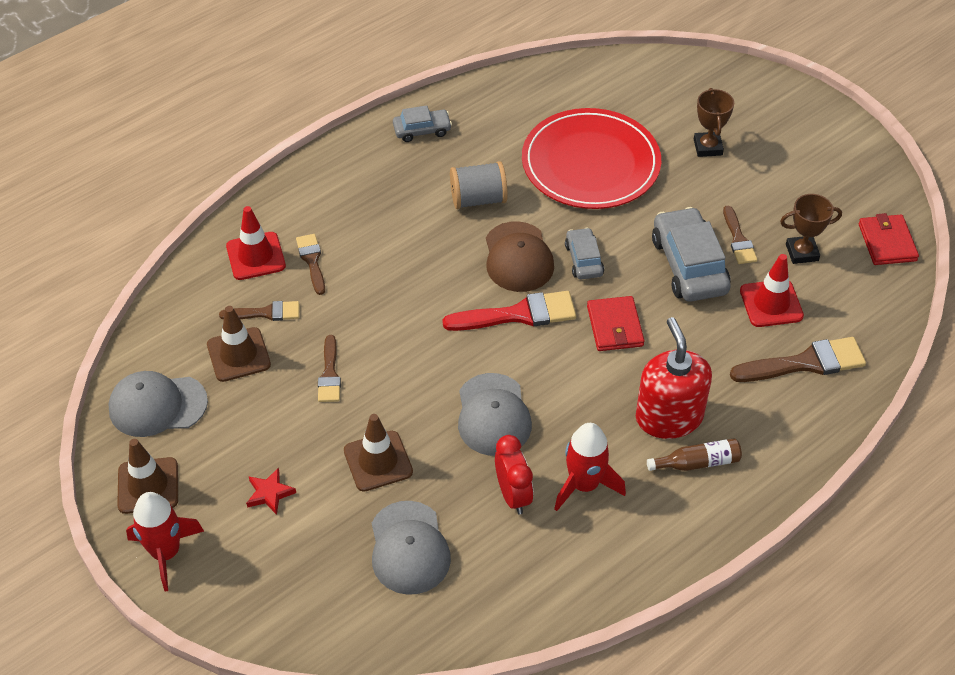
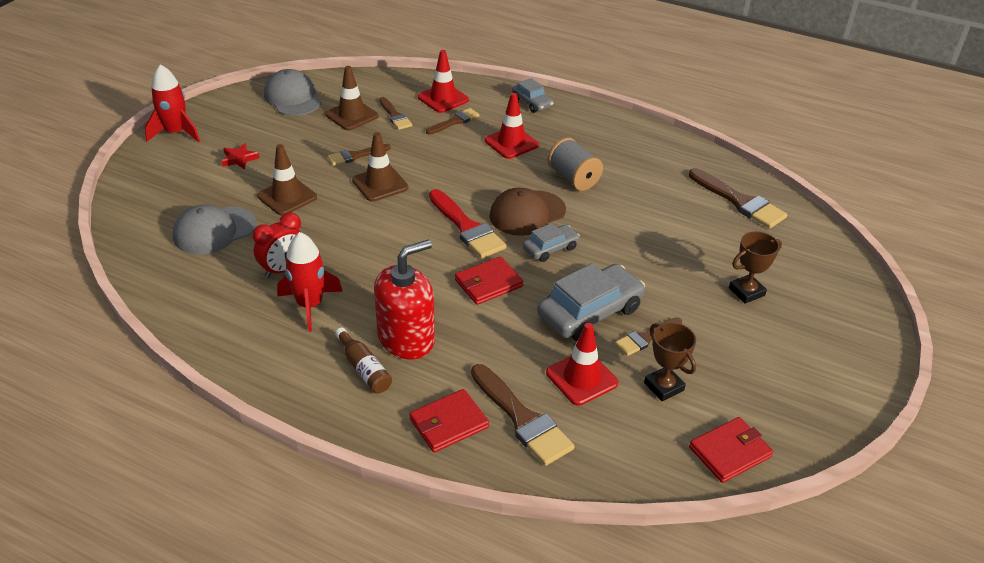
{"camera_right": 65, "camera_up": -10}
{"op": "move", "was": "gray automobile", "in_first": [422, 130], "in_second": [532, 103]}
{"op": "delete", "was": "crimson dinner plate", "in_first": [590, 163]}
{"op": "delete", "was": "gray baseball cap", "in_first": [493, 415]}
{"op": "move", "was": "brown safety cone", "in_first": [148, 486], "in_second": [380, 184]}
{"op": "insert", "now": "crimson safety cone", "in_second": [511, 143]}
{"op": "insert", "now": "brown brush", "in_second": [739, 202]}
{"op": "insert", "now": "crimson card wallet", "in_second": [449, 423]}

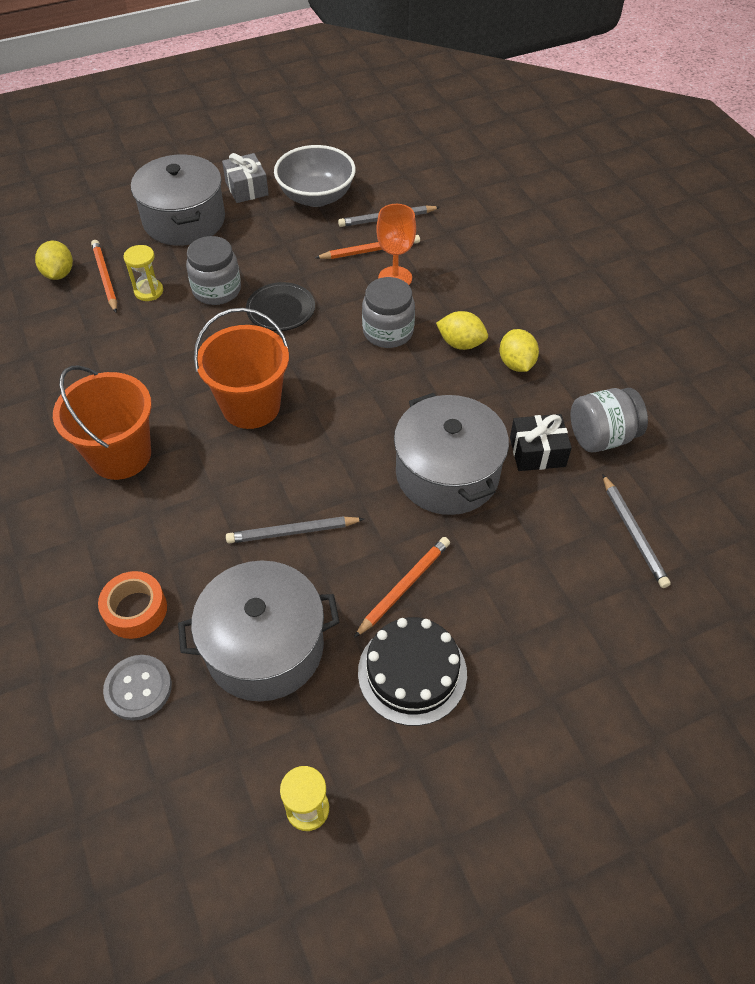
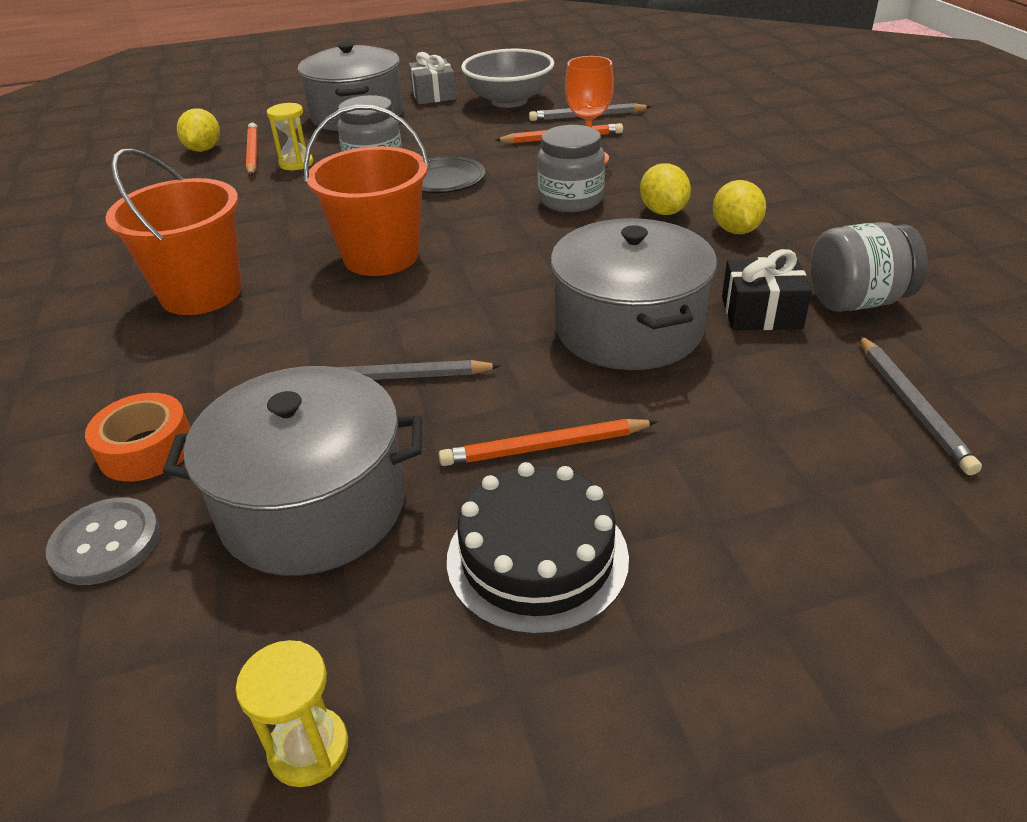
{"camera_right": 10, "camera_up": -15}
{"op": "rotate", "was": "golden toy lemon", "in_first": [461, 343], "in_second": [663, 211], "clockwise": 45}
{"op": "rotate", "was": "orange-coloured pencil", "in_first": [404, 586], "in_second": [544, 447], "clockwise": -150}

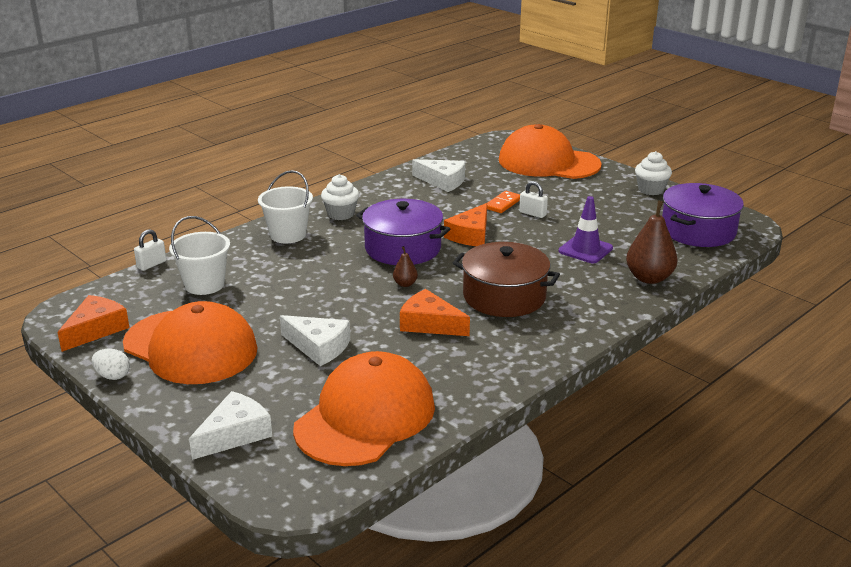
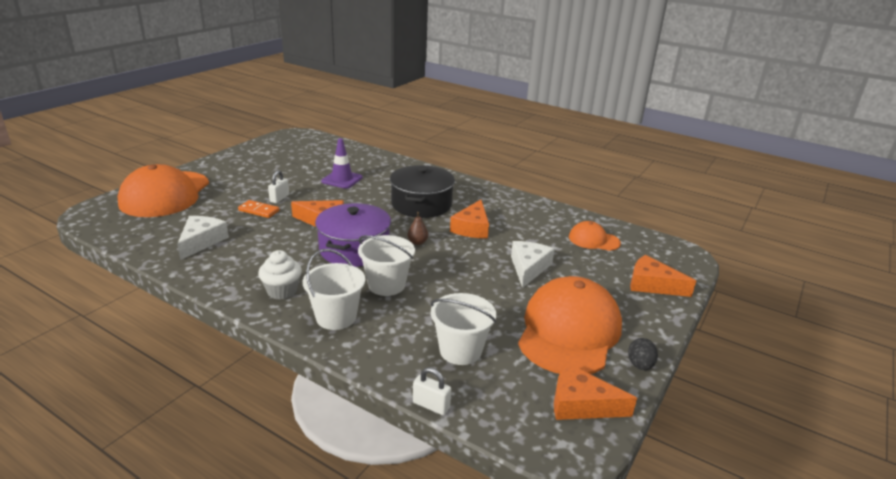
{"camera_right": -105, "camera_up": 0}
{"op": "delete", "was": "pure white fairy cake", "in_first": [651, 190]}
{"op": "delete", "was": "purple cooking pot", "in_first": [698, 231]}
{"op": "delete", "was": "brown pear", "in_first": [649, 278]}
{"op": "recolor", "was": "brown cooking pot", "now": "black cooking pot", "in_first": [504, 296], "in_second": [421, 204]}
{"op": "recolor", "was": "pure white egg shape", "now": "black egg shape", "in_first": [113, 376], "in_second": [640, 365]}
{"op": "resize", "was": "orange-coloured baseball cap", "in_first": [365, 417], "in_second": [593, 240], "ratio": 0.49}
{"op": "recolor", "was": "pure white cheese wedge", "now": "orange-coloured cheese wedge", "in_first": [235, 434], "in_second": [652, 285]}
{"op": "insert", "now": "pure white sand bucket", "in_second": [386, 285]}

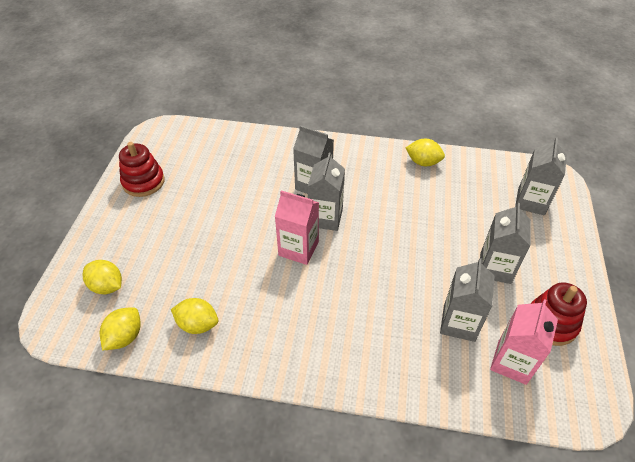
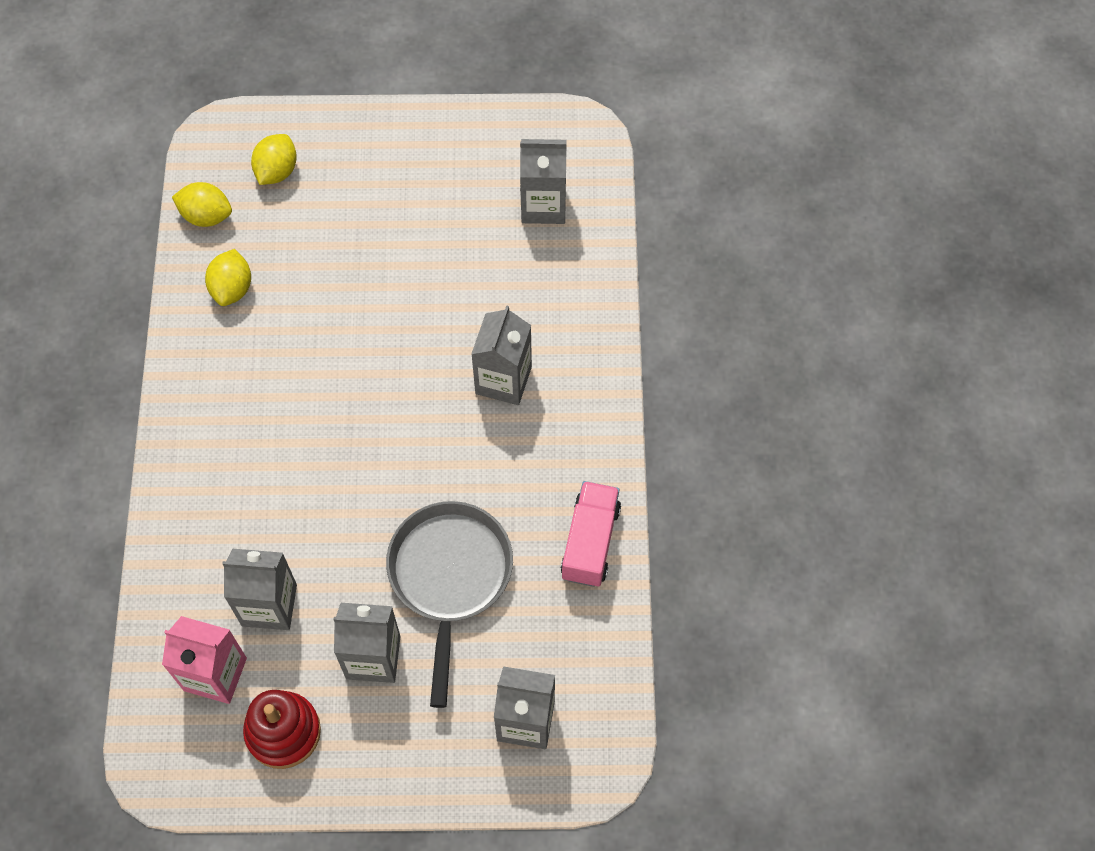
{"camera_right": 80, "camera_up": 15}
{"op": "replace", "was": "golden toy lemon", "now": "rose-pink truck", "in_first": [423, 162], "in_second": [590, 542]}
{"op": "delete", "was": "crimson ring stacker", "in_first": [143, 182]}
{"op": "move", "was": "gray carton", "in_first": [325, 217], "in_second": [543, 205]}
{"op": "delete", "was": "rose-pink carton", "in_first": [298, 249]}
{"op": "insert", "now": "gray skillet", "in_second": [450, 577]}

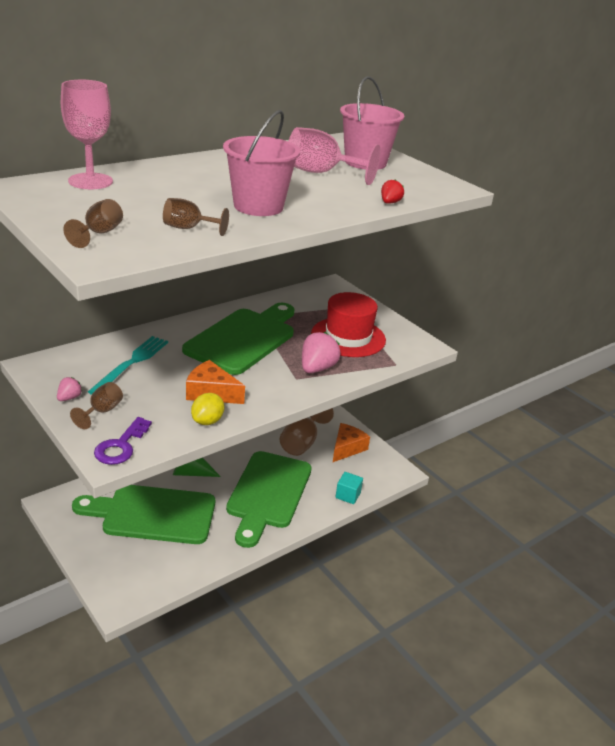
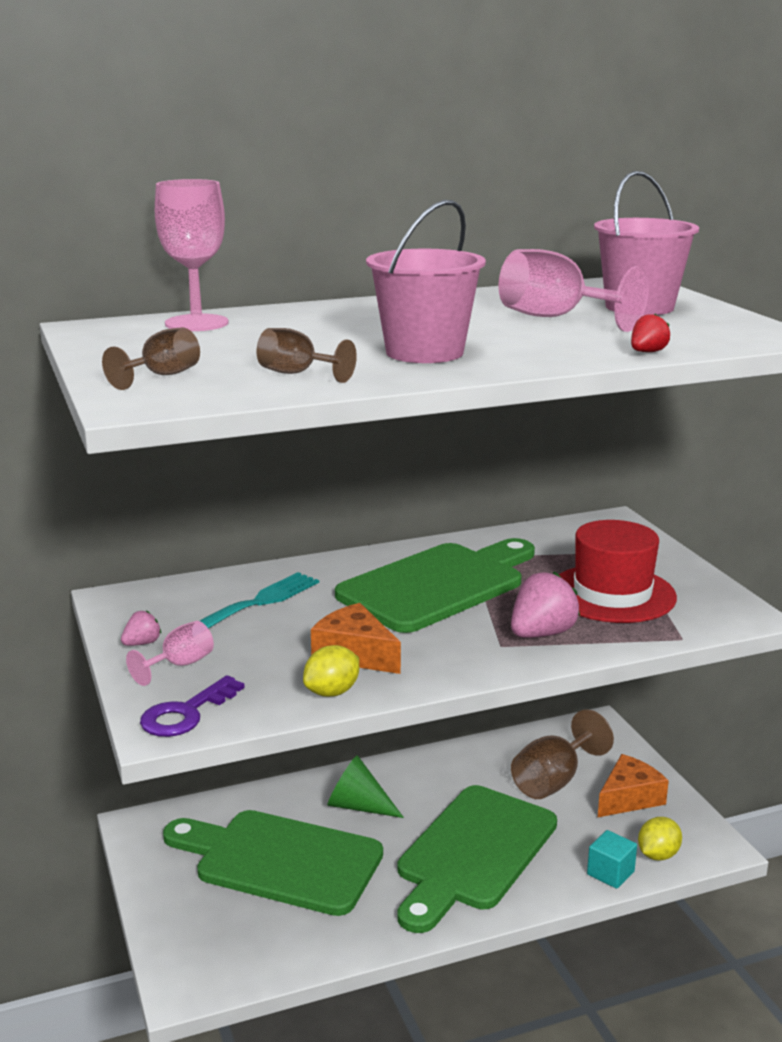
{"camera_right": 20, "camera_up": -10}
{"op": "recolor", "was": "brown chalice", "now": "rose-pink chalice", "in_first": [102, 411], "in_second": [180, 665]}
{"op": "insert", "now": "golden toy lemon", "in_second": [658, 855]}

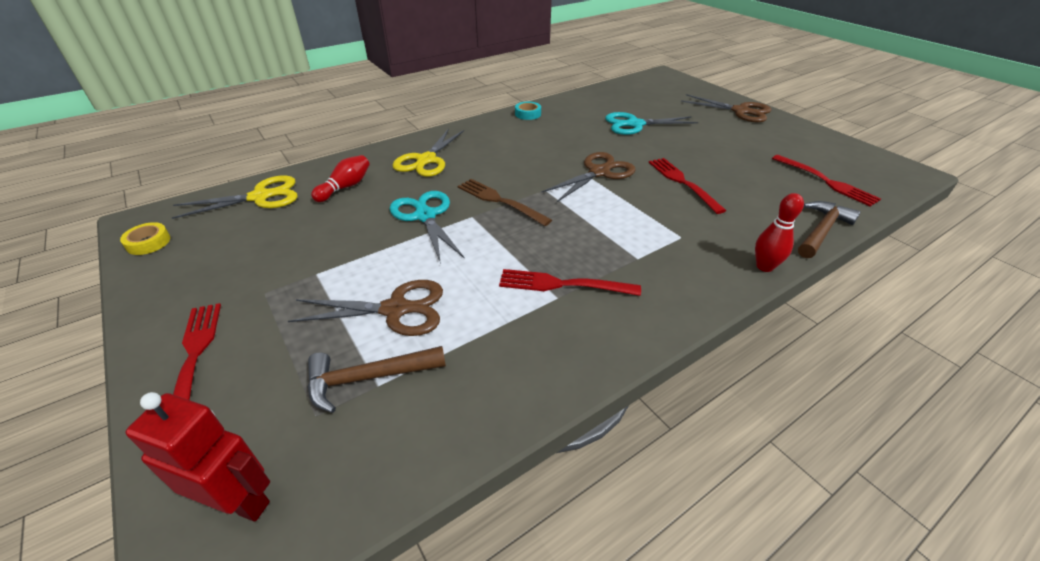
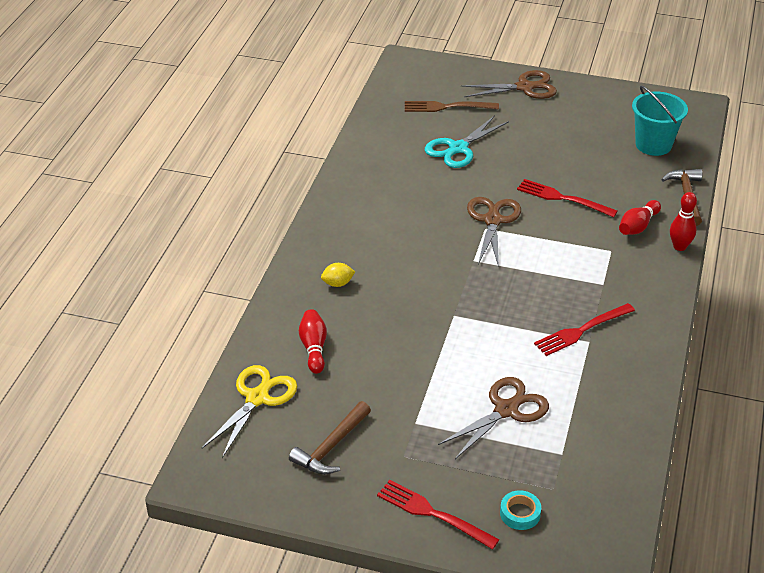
{"camera_right": -40, "camera_up": 0}
{"op": "move", "was": "teal sticky tape", "in_first": [528, 114], "in_second": [520, 513]}
{"op": "replace", "was": "golden pair of scissors", "now": "golden toy lemon", "in_first": [426, 160], "in_second": [338, 283]}
{"op": "replace", "was": "crimson dinner fork", "now": "teal sand bucket", "in_first": [826, 181], "in_second": [653, 145]}
{"op": "move", "was": "brown dinner fork", "in_first": [500, 201], "in_second": [447, 107]}
{"op": "delete", "was": "teal pair of scissors", "in_first": [425, 216]}
{"op": "delete", "was": "golden sticky tape", "in_first": [148, 242]}
{"op": "move", "was": "brown carpenter's hammer", "in_first": [368, 378], "in_second": [331, 447]}
{"op": "delete", "was": "crimson robot figure", "in_first": [240, 501]}
{"op": "insert", "now": "crimson skittle", "in_second": [638, 226]}

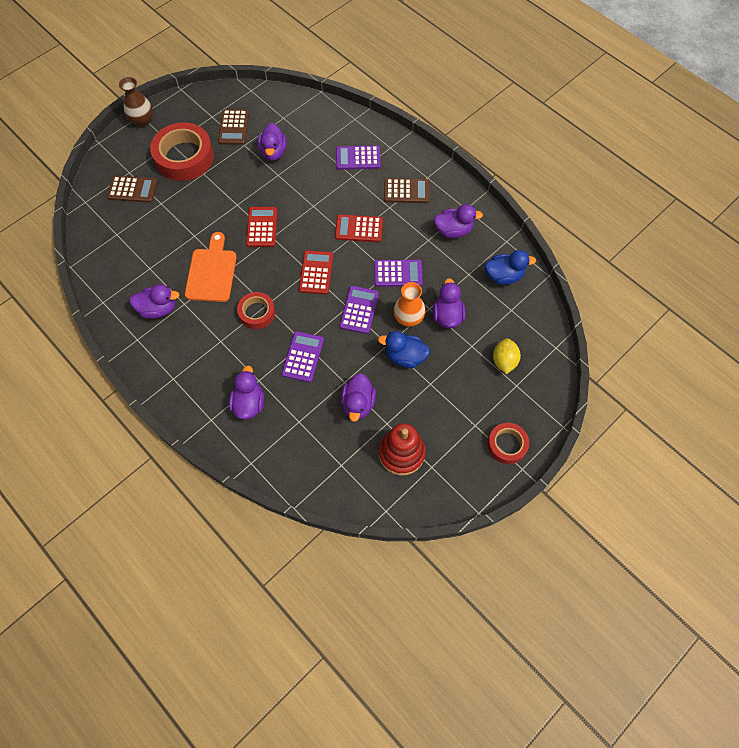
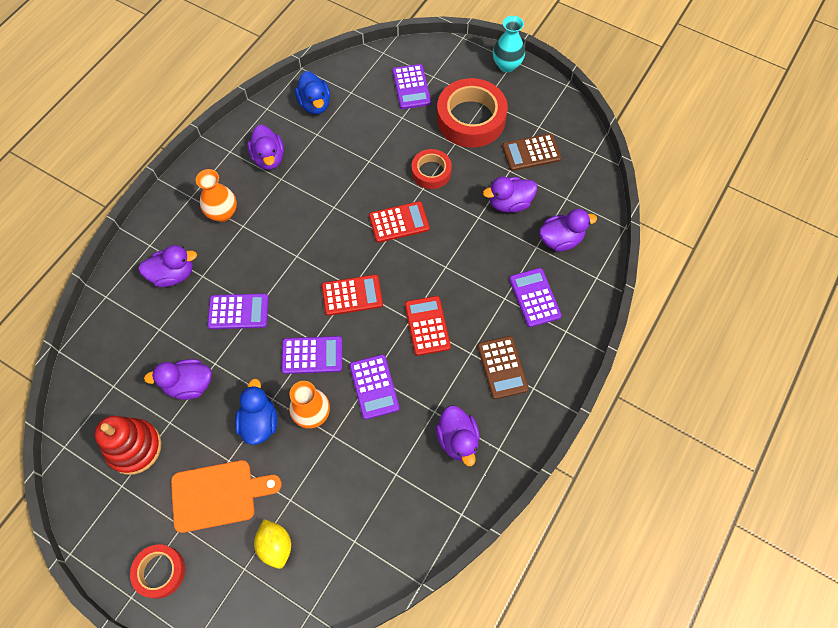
{"camera_right": 75, "camera_up": 0}
{"op": "recolor", "was": "brown vase", "now": "teal vase", "in_first": [142, 121], "in_second": [507, 65]}
{"op": "recolor", "was": "brown pocket calculator", "now": "purple pocket calculator", "in_first": [132, 190], "in_second": [411, 87]}
{"op": "move", "was": "orange-coloured cutting board", "in_first": [212, 272], "in_second": [218, 495]}
{"op": "move", "was": "royal blue toy duck", "in_first": [504, 276], "in_second": [315, 104]}
{"op": "move", "was": "purple toy duck", "in_first": [447, 316], "in_second": [560, 240]}
{"op": "move", "was": "crimson sticky tape", "in_first": [257, 313], "in_second": [431, 172]}
{"op": "rotate", "was": "golden toy lemon", "in_first": [504, 361], "in_second": [275, 546], "clockwise": 75}
{"op": "insert", "now": "orange-coloured vase", "in_second": [223, 213]}

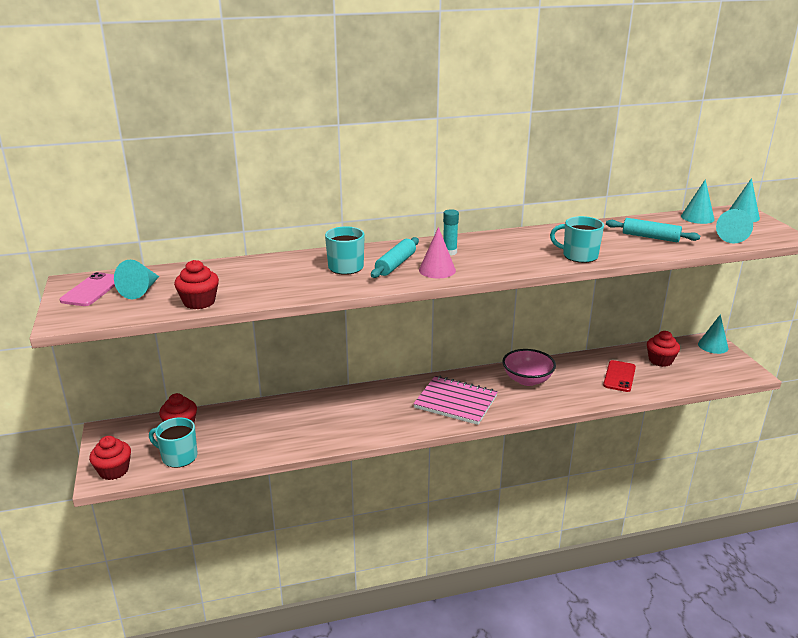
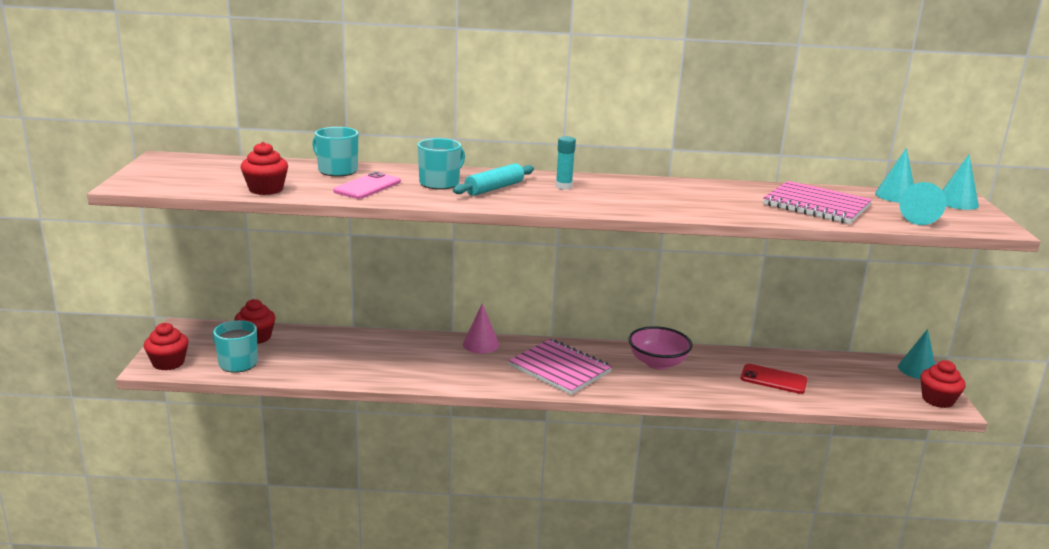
{"camera_right": 15, "camera_up": -5}
{"op": "move", "was": "teal mug", "in_first": [579, 256], "in_second": [337, 170]}
{"op": "replace", "was": "teal dough roller", "now": "rose-pink notepad", "in_first": [650, 237], "in_second": [816, 205]}
{"op": "move", "was": "rose-pink cone", "in_first": [437, 270], "in_second": [481, 344]}
{"op": "delete", "was": "teal cone", "in_first": [140, 290]}
{"op": "move", "was": "rose-pink smartphone", "in_first": [92, 290], "in_second": [367, 187]}
{"op": "move", "was": "crimson fairy cake", "in_first": [660, 360], "in_second": [937, 400]}
{"op": "rotate", "was": "crimson smartphone", "in_first": [619, 376], "in_second": [773, 379], "clockwise": 75}

